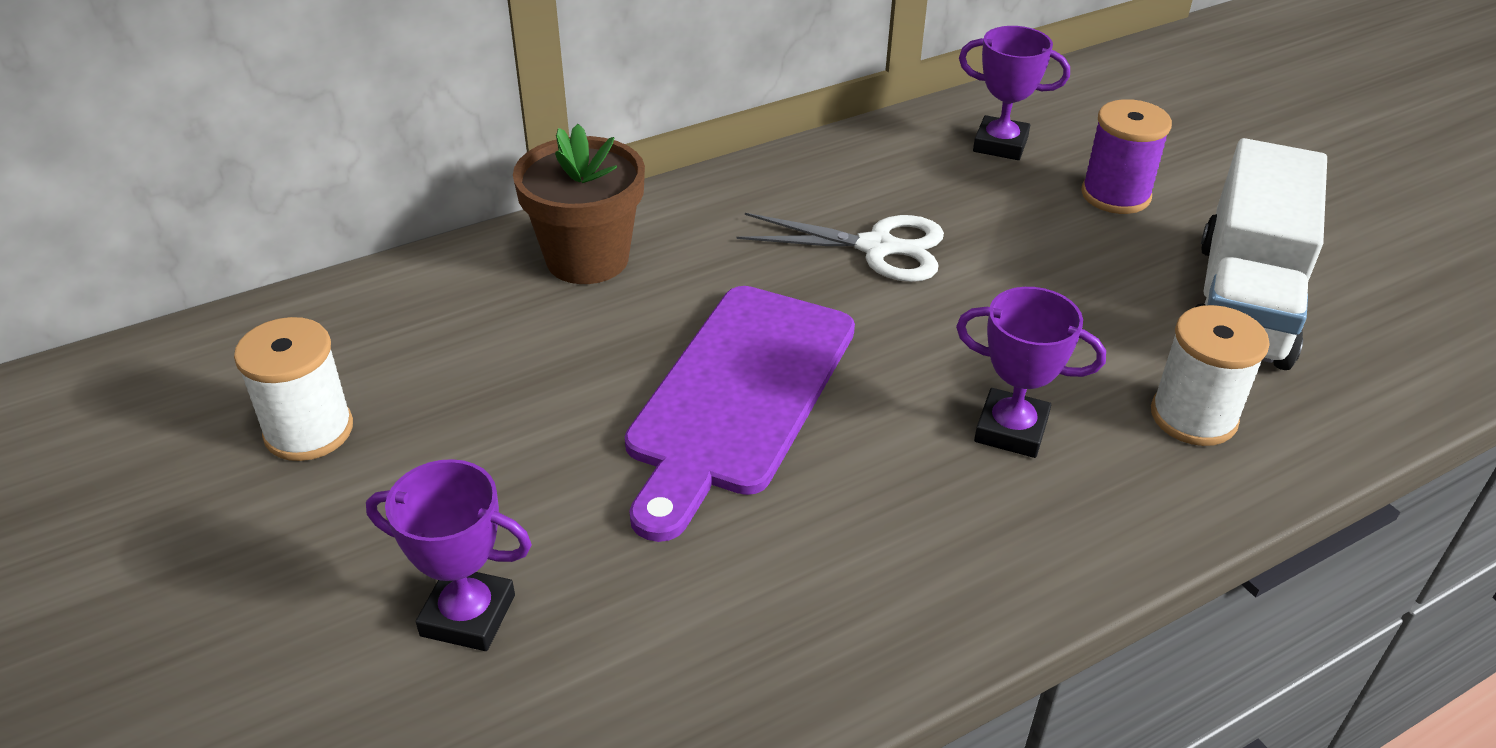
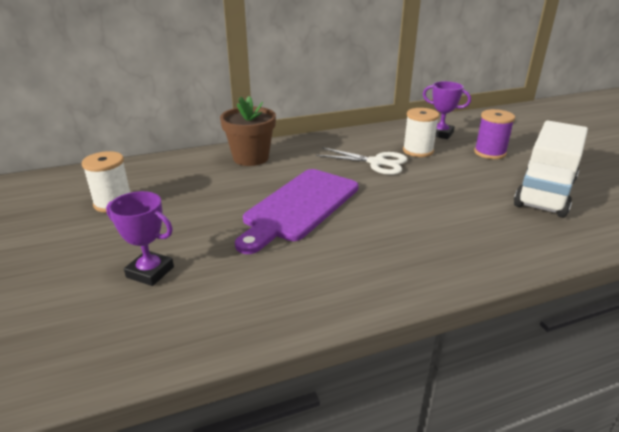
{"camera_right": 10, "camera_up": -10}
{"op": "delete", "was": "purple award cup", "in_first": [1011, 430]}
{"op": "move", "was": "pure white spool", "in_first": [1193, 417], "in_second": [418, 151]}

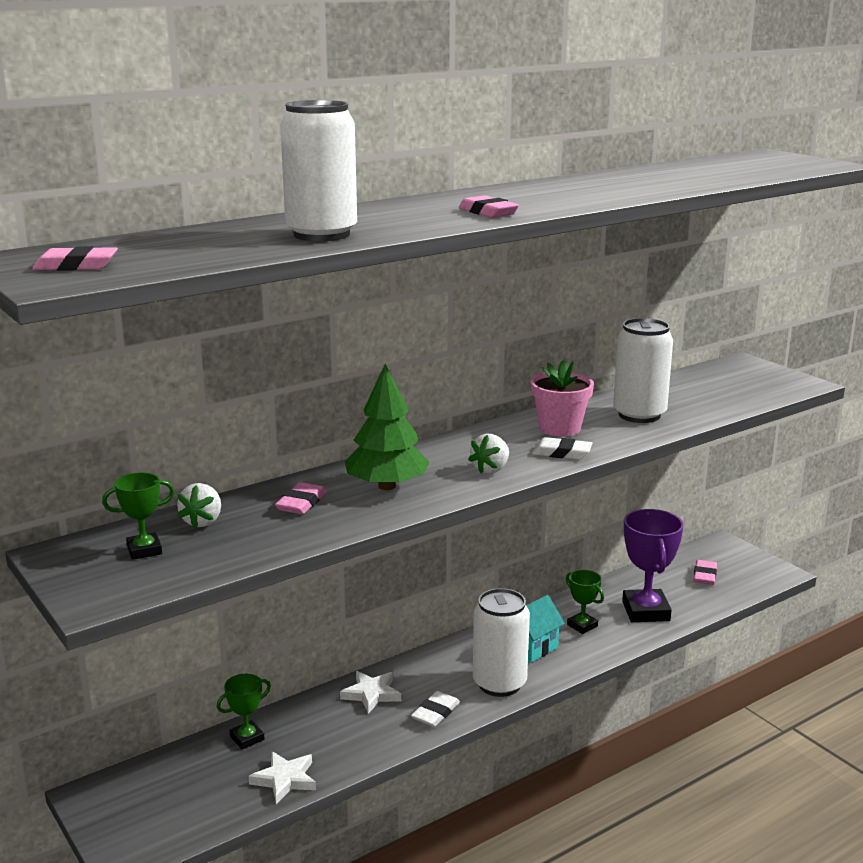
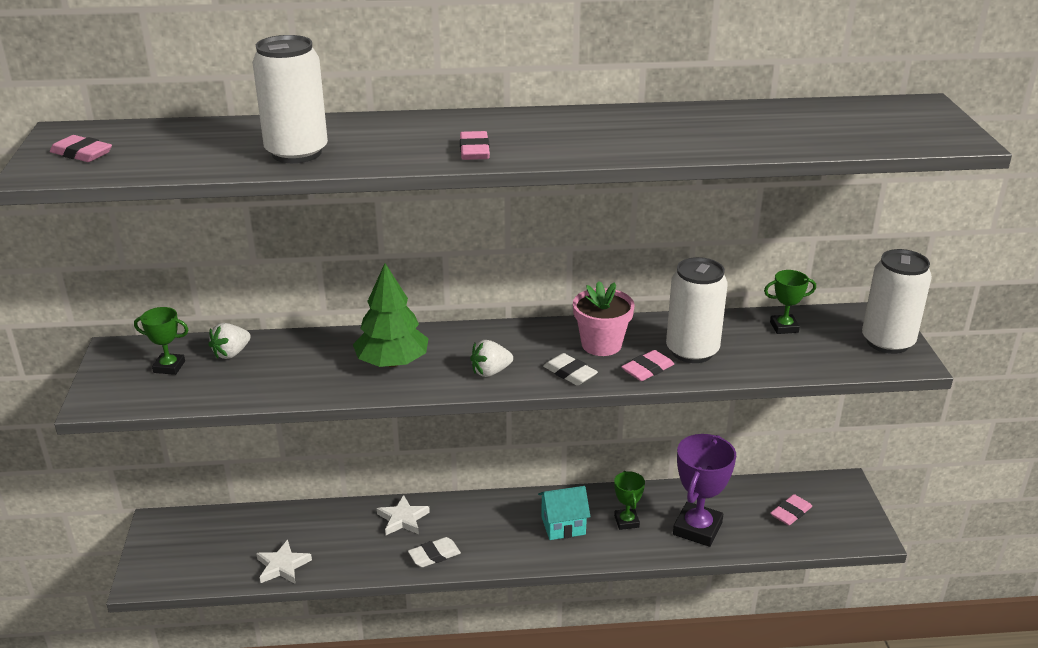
{"camera_right": 30, "camera_up": 10}
{"op": "move", "was": "rose-pink eraser", "in_first": [301, 503], "in_second": [647, 369]}
{"op": "move", "was": "pure white soda can", "in_first": [499, 684], "in_second": [887, 342]}
{"op": "move", "was": "emerald award cup", "in_first": [247, 738], "in_second": [784, 327]}

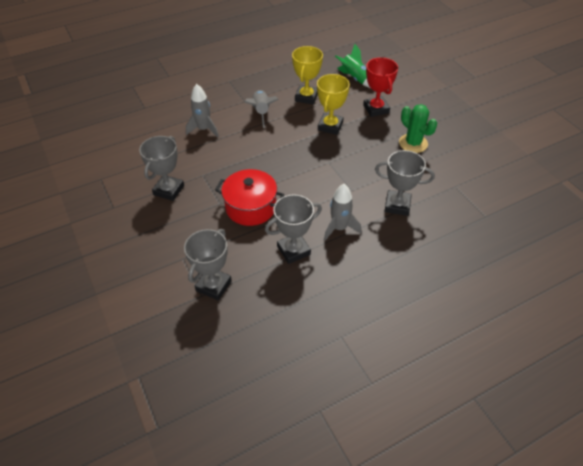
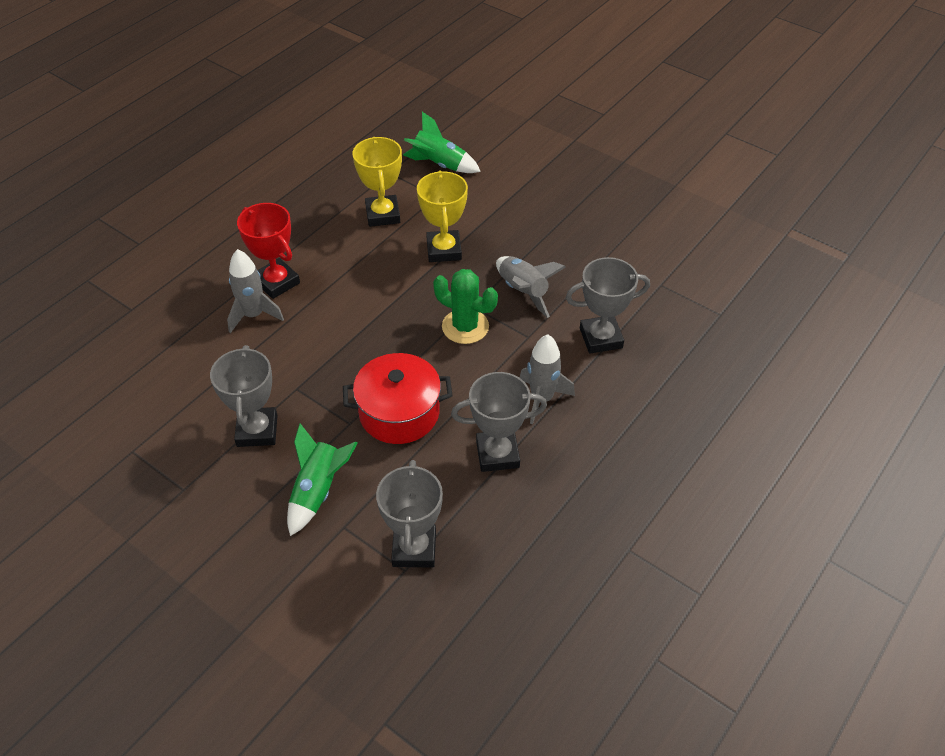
{"camera_right": -25, "camera_up": 0}
{"op": "move", "was": "crimson award cup", "in_first": [376, 109], "in_second": [277, 282]}
{"op": "move", "was": "gray rocket", "in_first": [261, 112], "in_second": [523, 292]}
{"op": "move", "was": "emerald cactus", "in_first": [413, 143], "in_second": [465, 327]}
{"op": "rotate", "was": "gray award cup", "in_first": [293, 250], "in_second": [497, 454], "clockwise": 45}
{"op": "insert", "now": "emerald rocket", "in_second": [318, 491]}

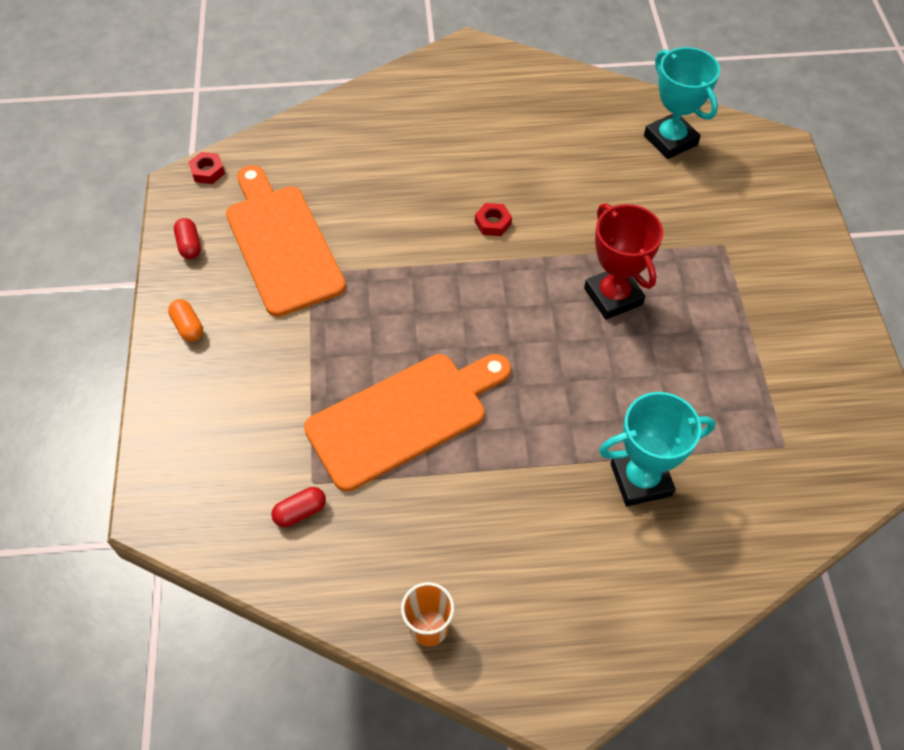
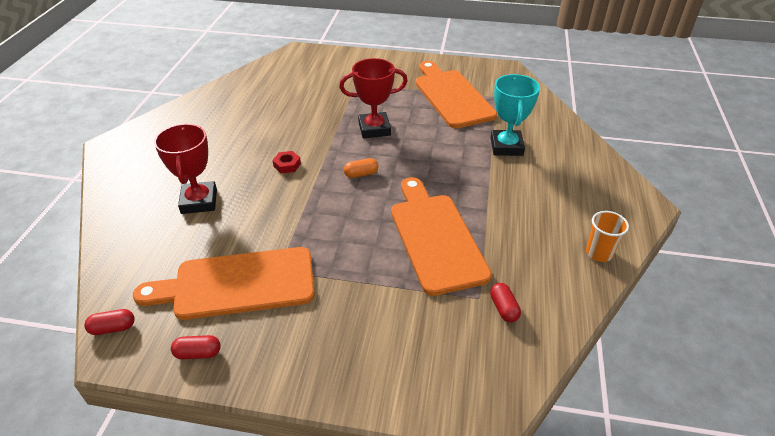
{"camera_right": -75, "camera_up": -15}
{"op": "delete", "was": "teal award cup", "in_first": [670, 140]}
{"op": "replace", "was": "crimson hex nut", "now": "crimson pill", "in_first": [207, 171], "in_second": [113, 328]}
{"op": "move", "was": "orange-coloured pill", "in_first": [188, 327], "in_second": [361, 174]}
{"op": "insert", "now": "orange-coloured cutting board", "in_second": [452, 96]}
{"op": "insert", "now": "crimson award cup", "in_second": [199, 201]}

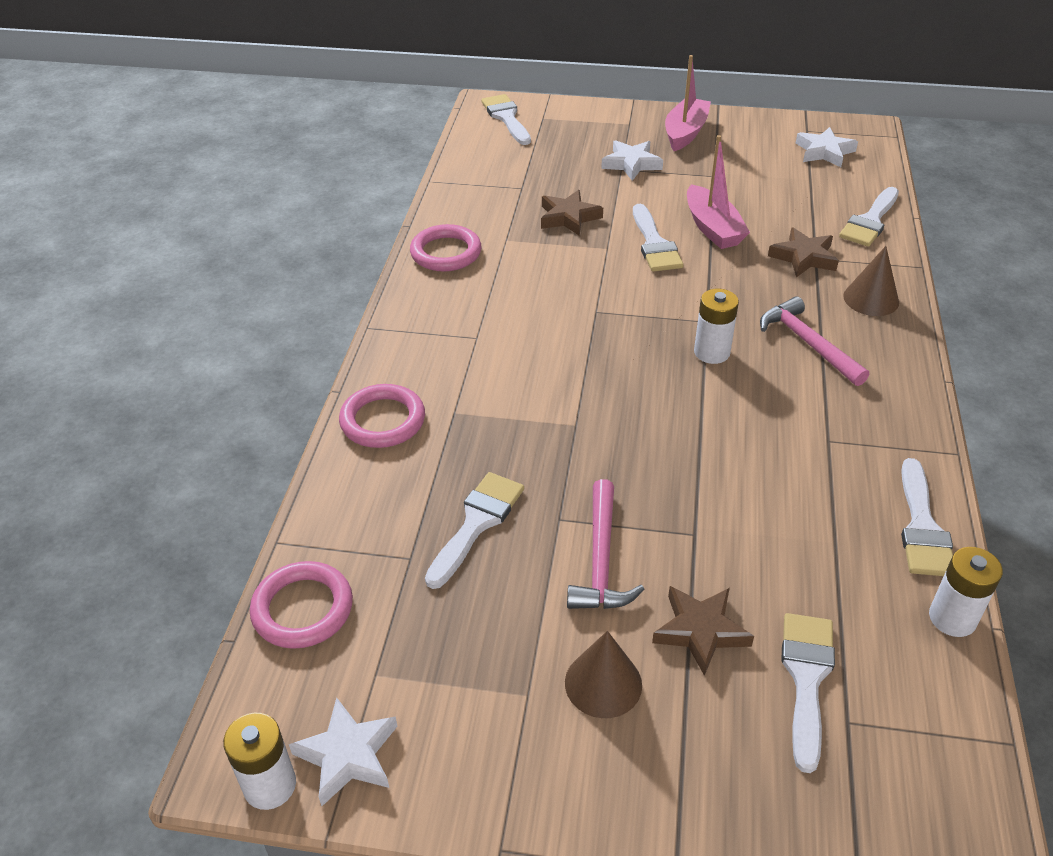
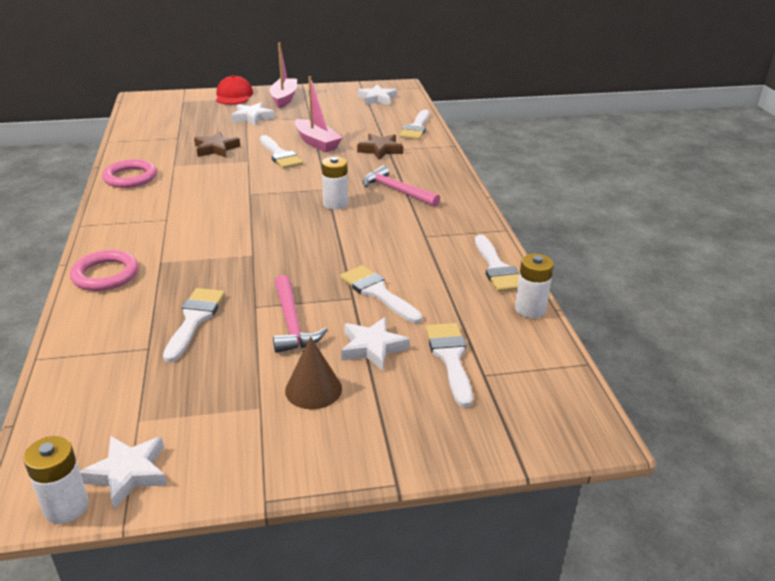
{"camera_right": -20, "camera_up": -10}
{"op": "move", "was": "pure white brush", "in_first": [506, 118], "in_second": [377, 292]}
{"op": "delete", "was": "brown cone", "in_first": [871, 299]}
{"op": "delete", "was": "rose-pink hoop", "in_first": [303, 609]}
{"op": "recolor", "was": "brown star", "now": "pure white star", "in_first": [700, 631], "in_second": [372, 347]}
{"op": "insert", "now": "crimson baseball cap", "in_second": [234, 95]}

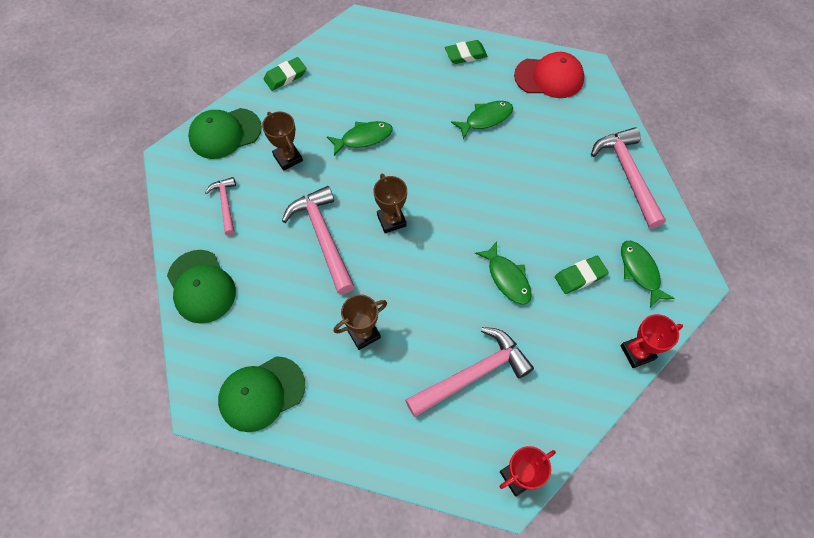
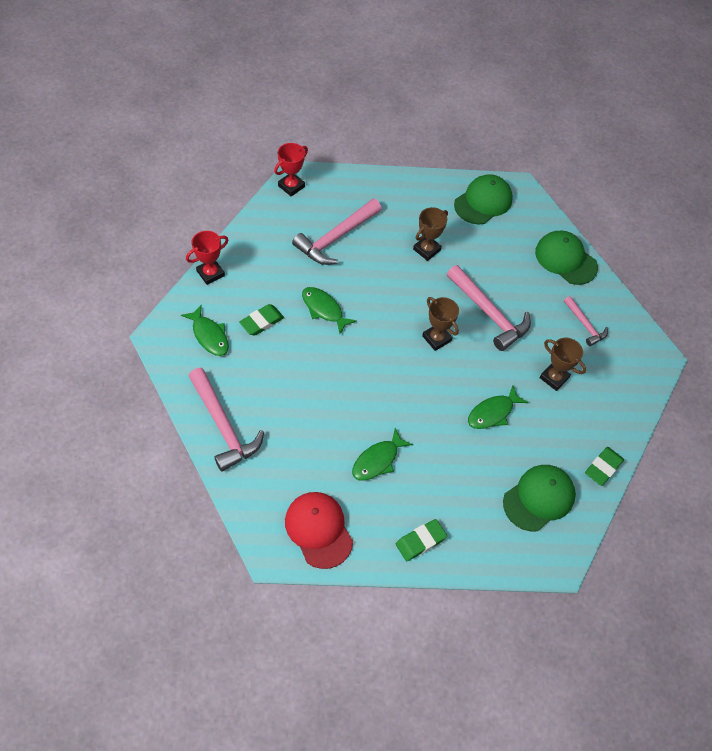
{"camera_right": 160, "camera_up": -5}
{"op": "rotate", "was": "crimson baseball cap", "in_first": [549, 77], "in_second": [318, 530], "clockwise": 75}
{"op": "move", "was": "emerald baseball cap", "in_first": [225, 133], "in_second": [539, 498]}

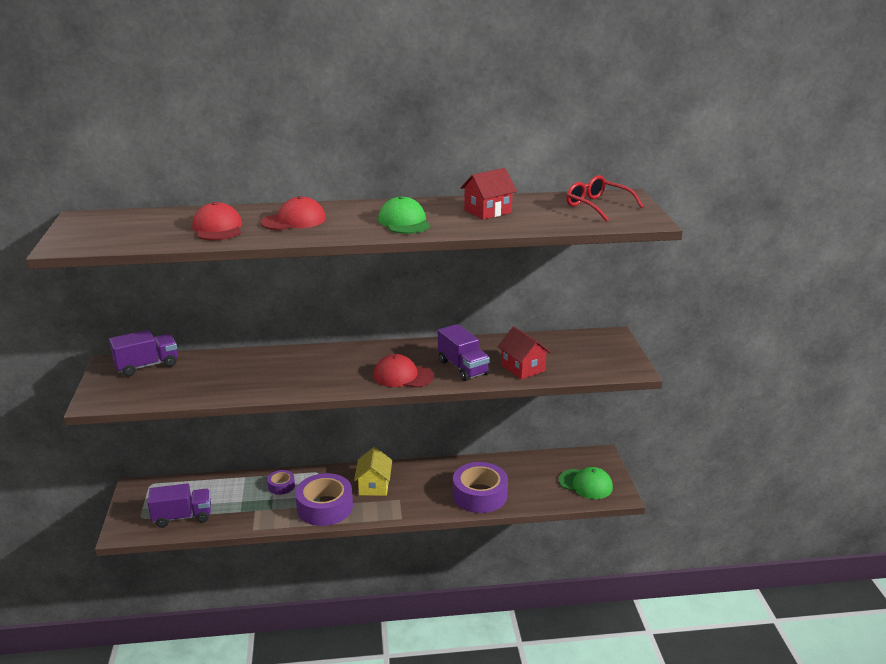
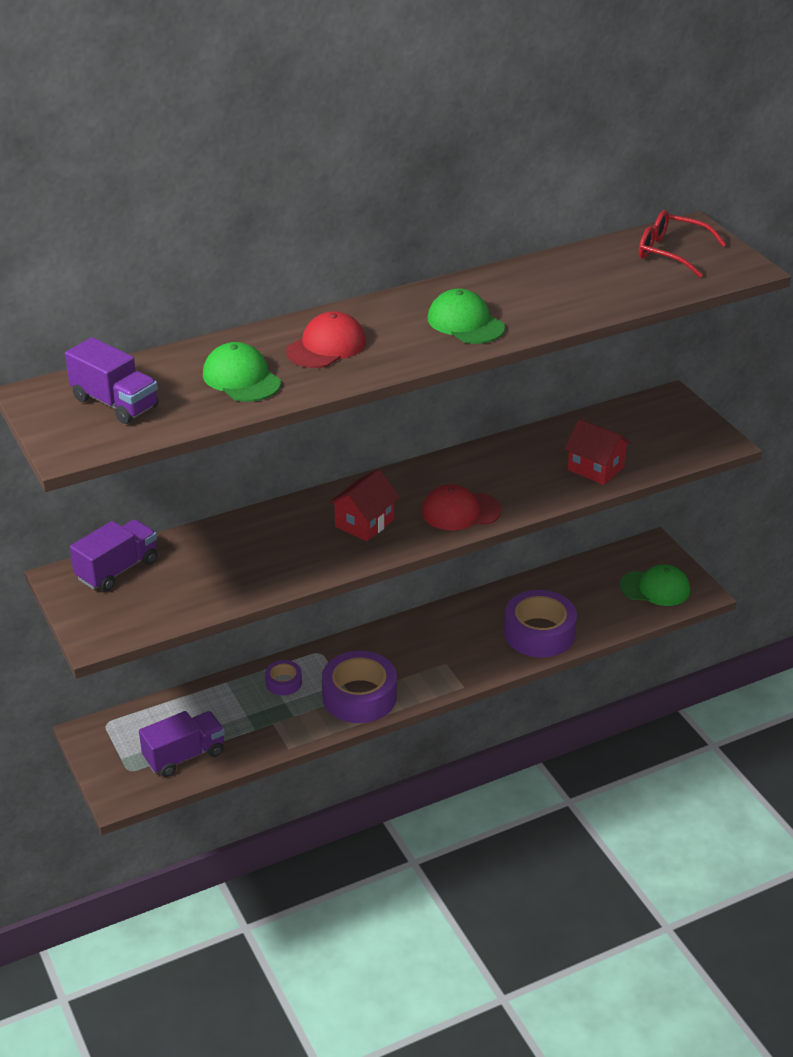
{"camera_right": -20, "camera_up": 10}
{"op": "move", "was": "crimson toy house", "in_first": [487, 211], "in_second": [364, 523]}
{"op": "recolor", "was": "crimson baseball cap", "now": "emerald baseball cap", "in_first": [218, 228], "in_second": [241, 378]}
{"op": "move", "was": "purple truck", "in_first": [463, 367], "in_second": [115, 403]}
{"op": "delete", "was": "golden toy house", "in_first": [374, 486]}

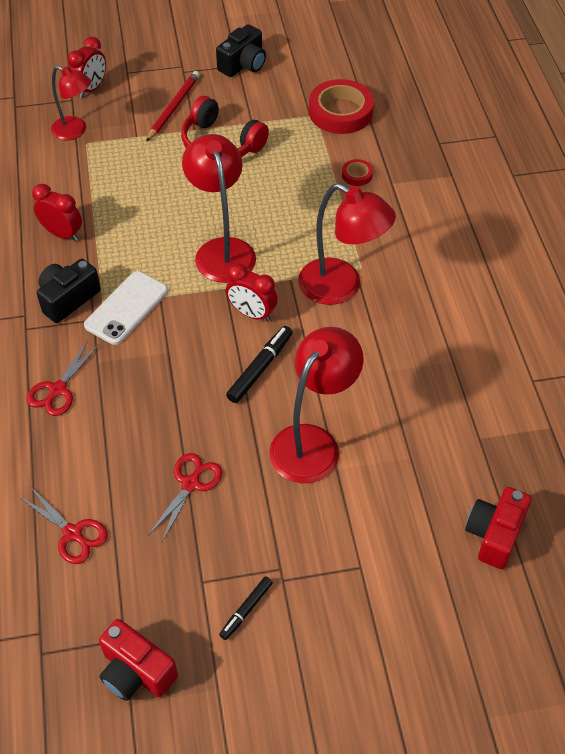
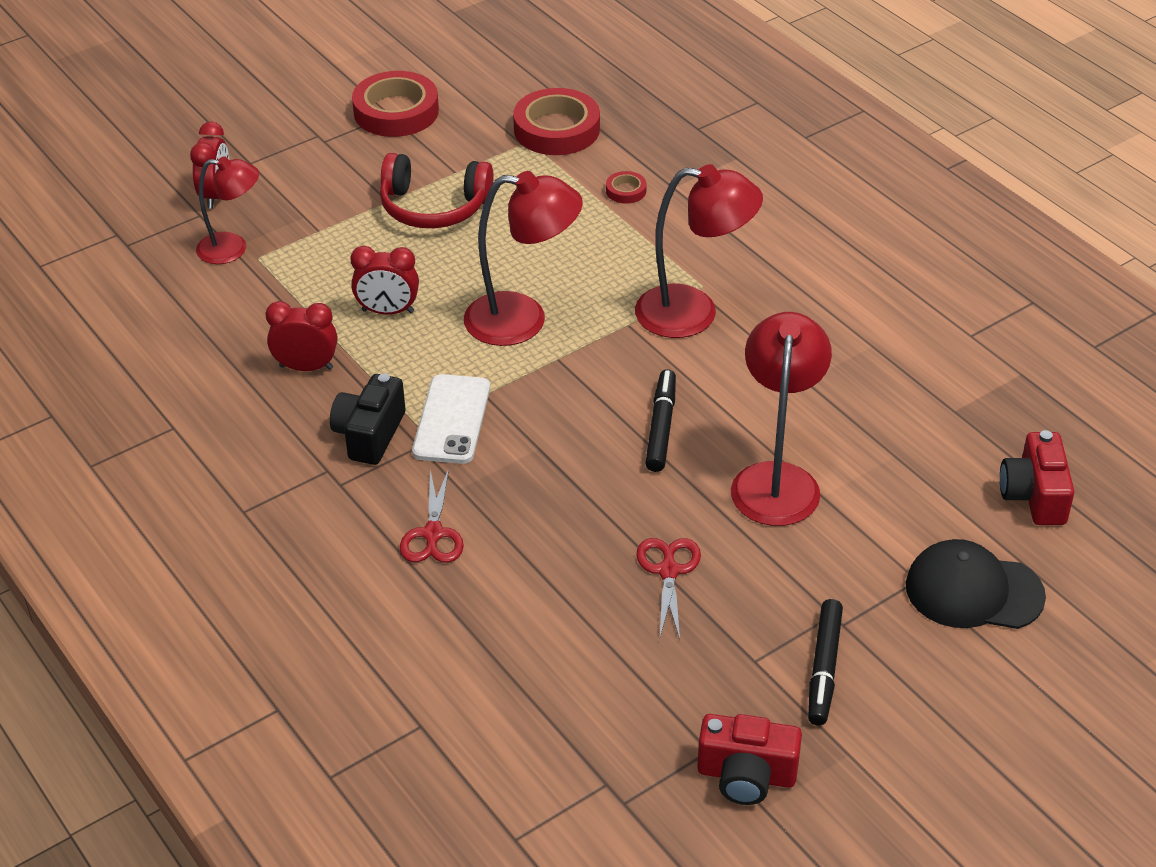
{"camera_right": -25, "camera_up": -10}
{"op": "replace", "was": "black photo camera", "now": "crimson sticky tape", "in_first": [243, 64], "in_second": [396, 111]}
{"op": "delete", "was": "crimson pencil", "in_first": [173, 107]}
{"op": "rotate", "was": "crimson lamp", "in_first": [222, 250], "in_second": [523, 320], "clockwise": 135}
{"op": "move", "was": "crimson bedside clock", "in_first": [252, 313], "in_second": [388, 311]}
{"op": "delete", "was": "crimson pair of scissors", "in_first": [72, 533]}
{"op": "resize", "was": "black felt pen", "in_first": [246, 610], "in_second": [824, 668], "ratio": 1.56}
{"op": "insert", "now": "black baseball cap", "in_second": [973, 591]}

